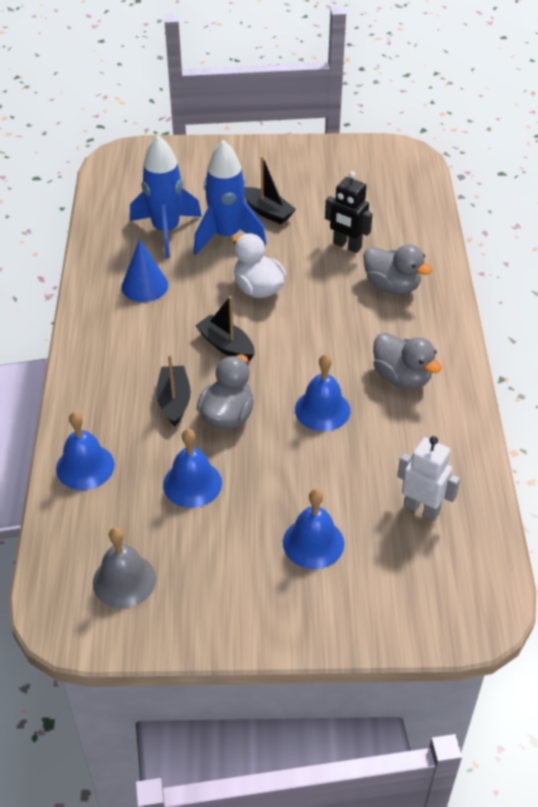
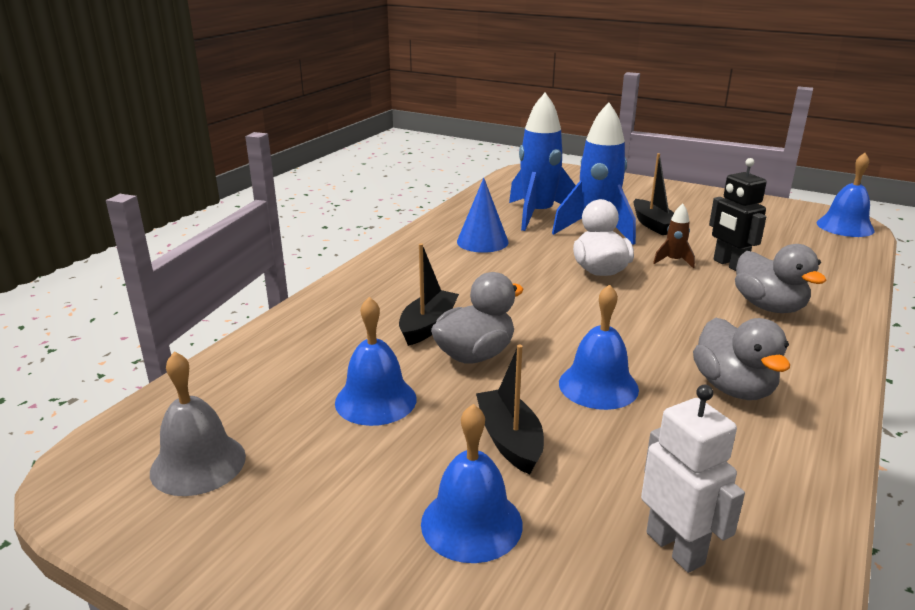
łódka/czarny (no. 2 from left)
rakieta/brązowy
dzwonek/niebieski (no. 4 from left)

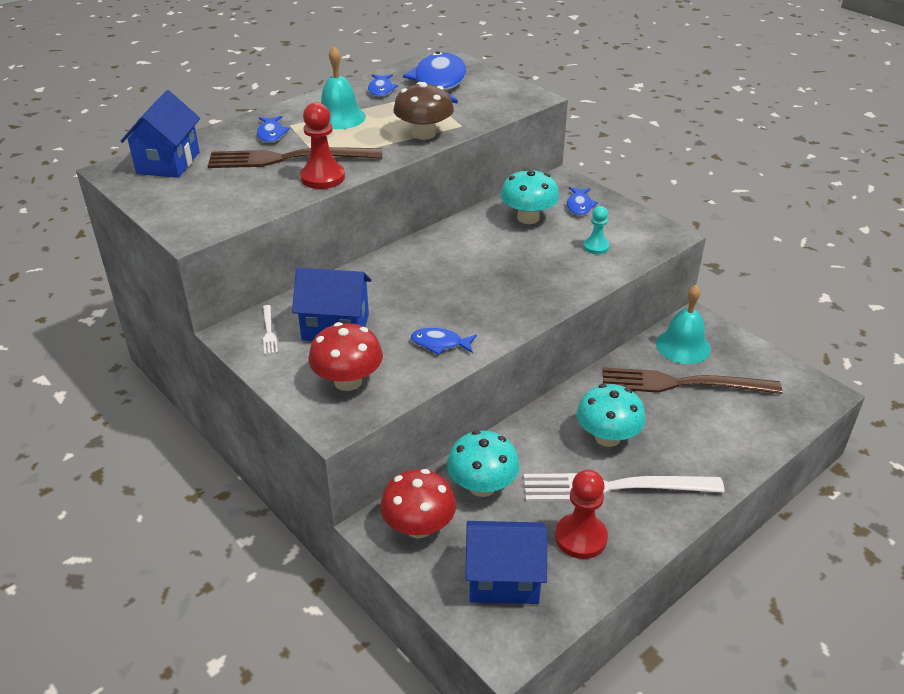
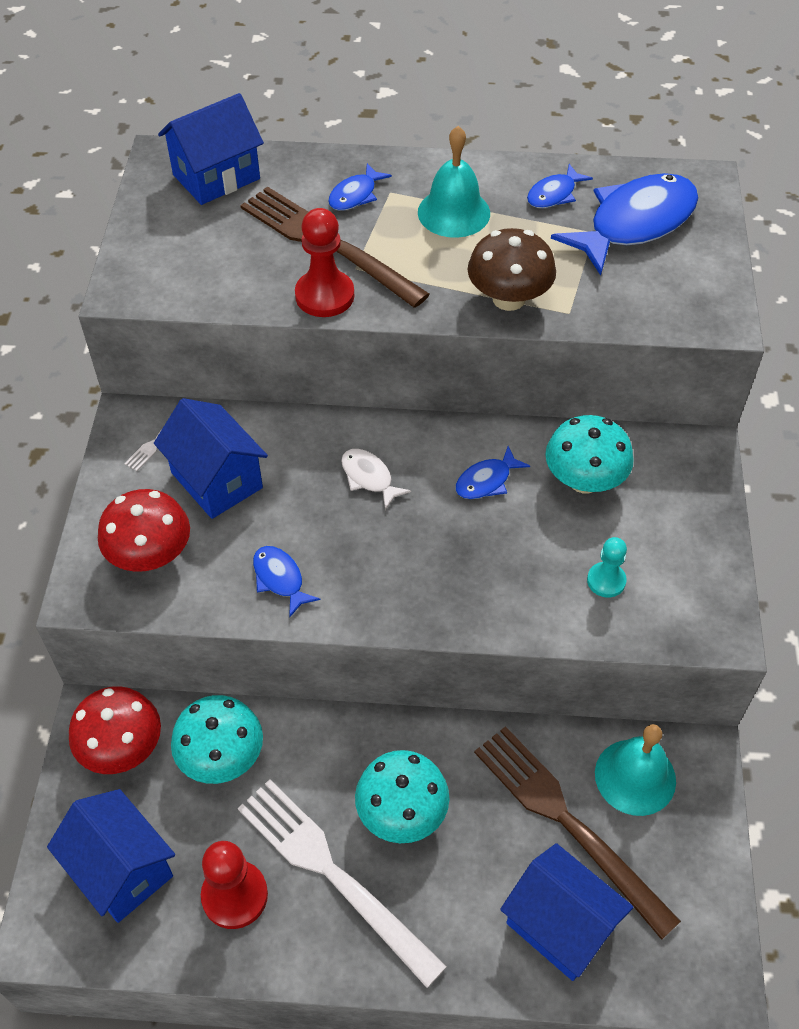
ryba/biały
ryba/niebieski (no. 3 from left)
domek/niebieski (no. 4 from left)

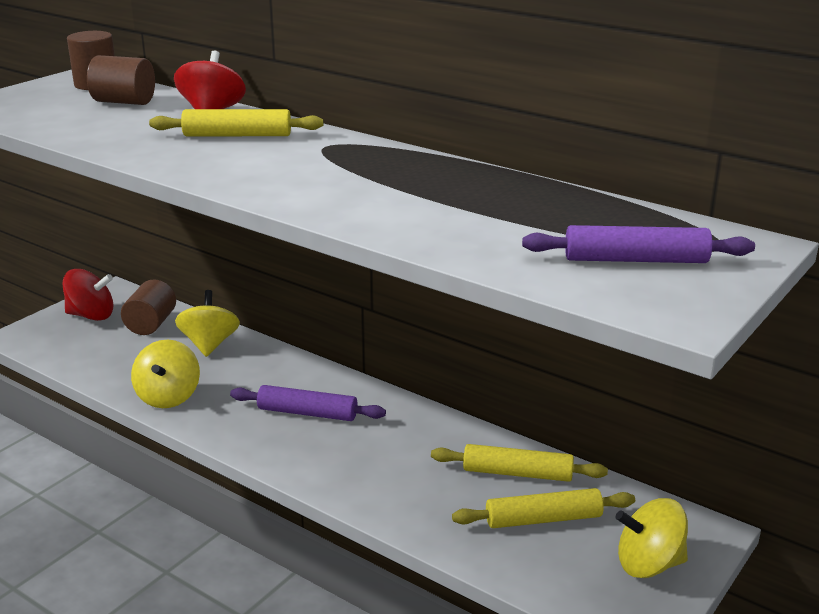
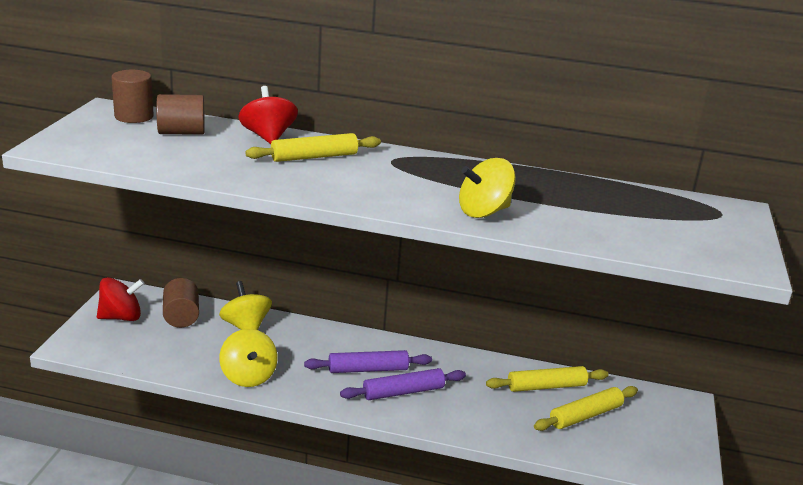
wałek do ciasta/fioletowy (no. 2 from left)
bączek/żółty (no. 3 from left)

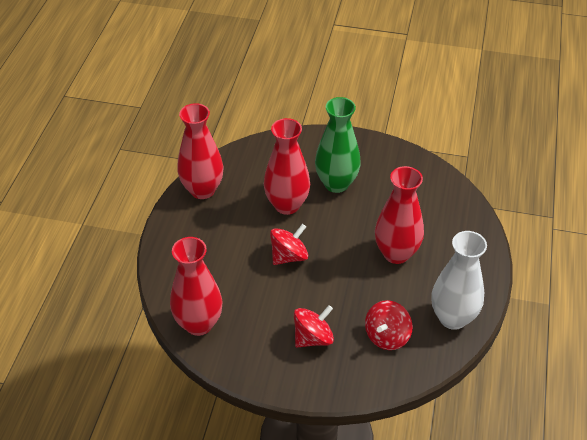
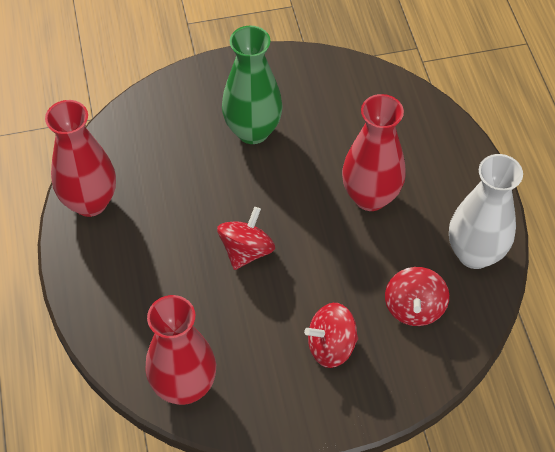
bączek/czerwony (no. 2 from left)
wazon/czerwony (no. 3 from left in the first image)

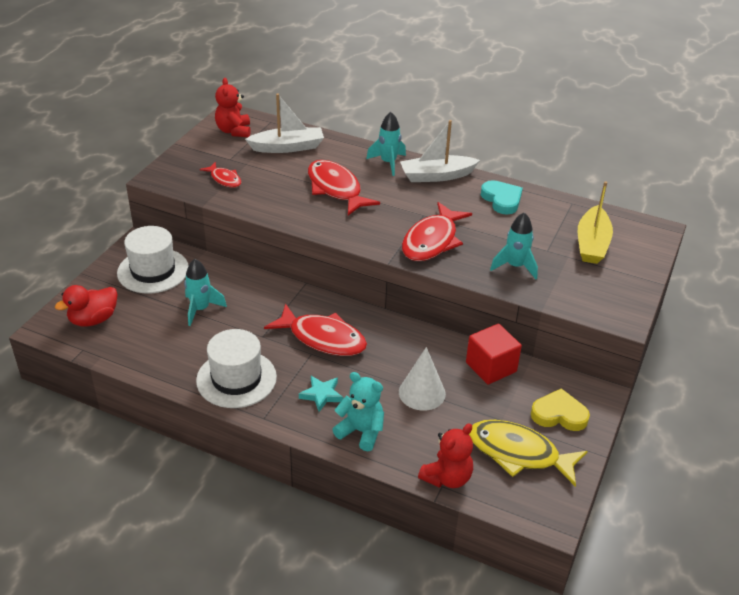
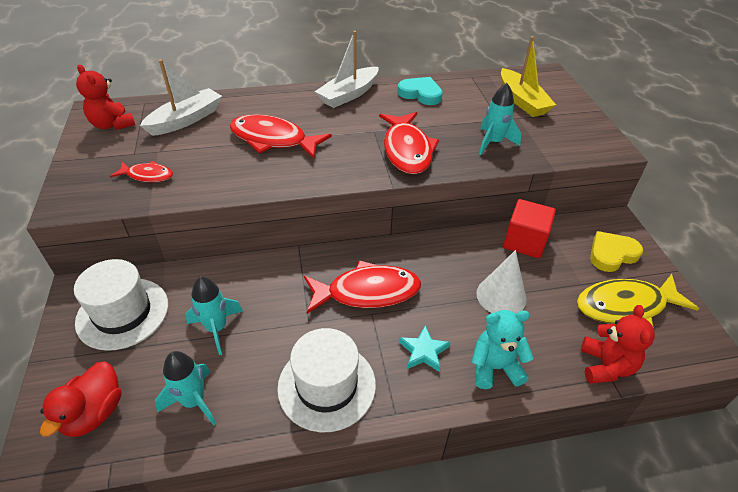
rakieta/turkusowy (no. 1 from left)

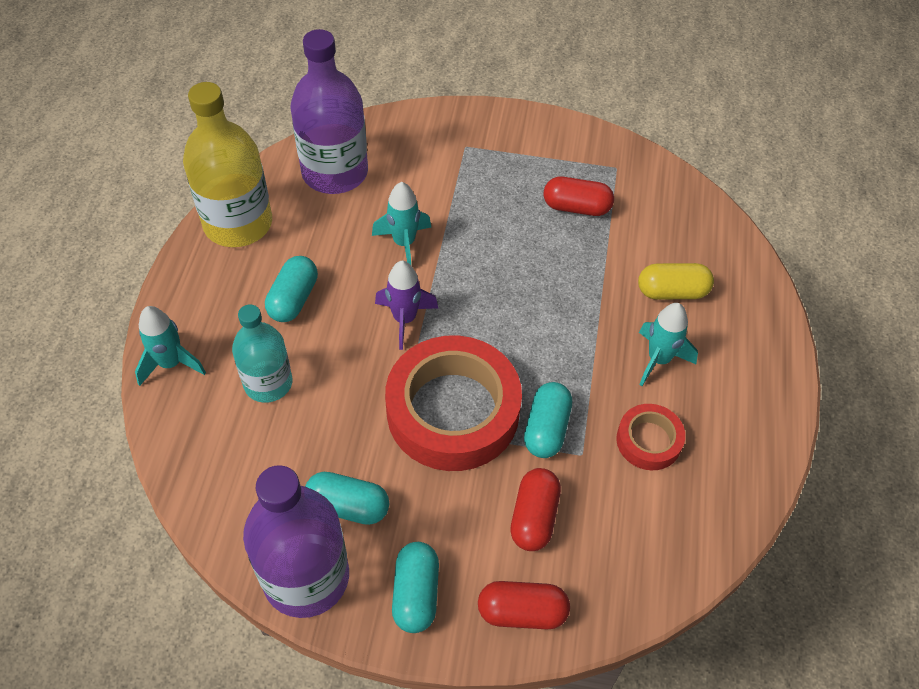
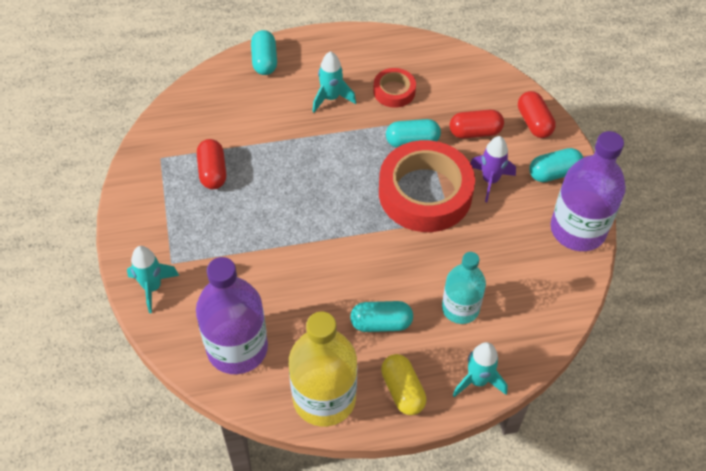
rakieta/turkusowy (no. 1 from left)
kapsułka/turkusowy (no. 1 from left)
kapsułka/żółty
rakieta/fioletowy

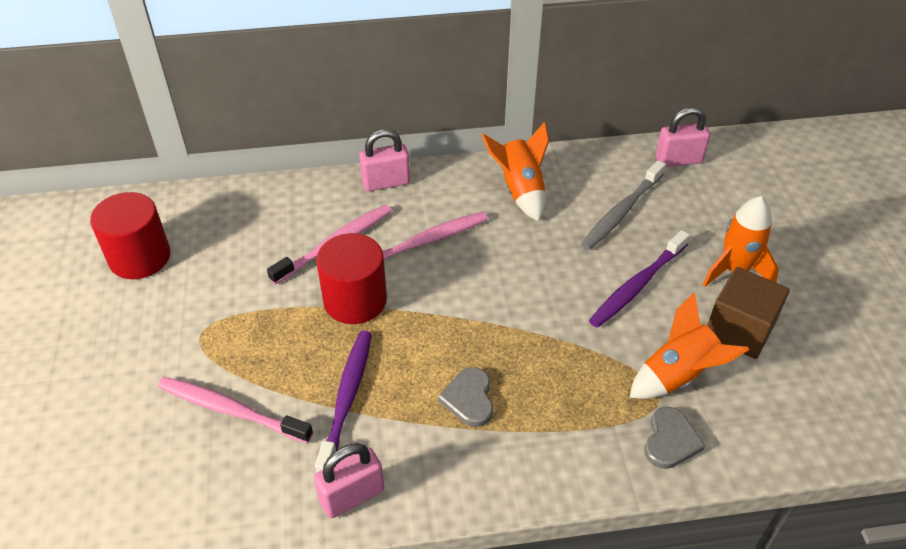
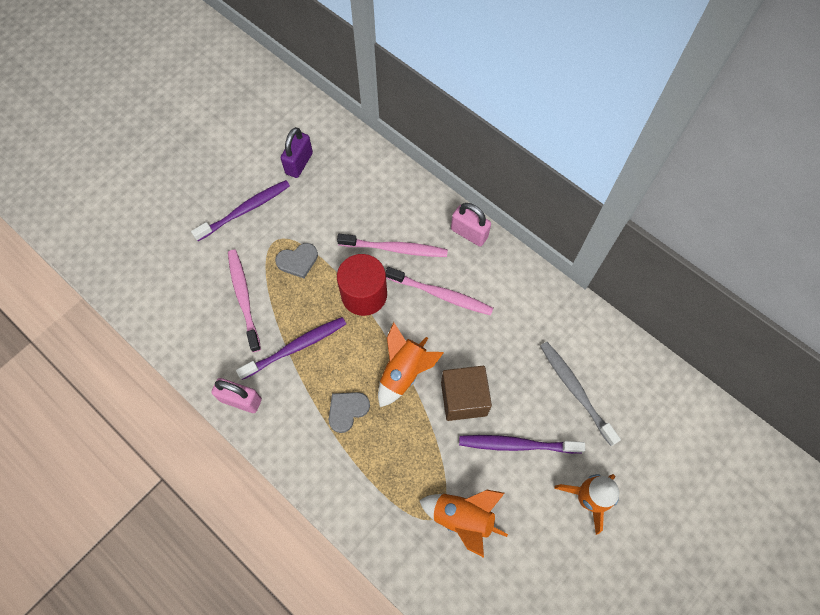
szczoteczka do zębów/fioletowy (no. 1 from left)
serce/szary (no. 1 from left)
kłódka/fioletowy
rakieta/pomarańczowy (no. 1 from left)
sześcian/brązowy
szczoteczka do zębów/szary
kłódka/różowy (no. 3 from left in the first image)

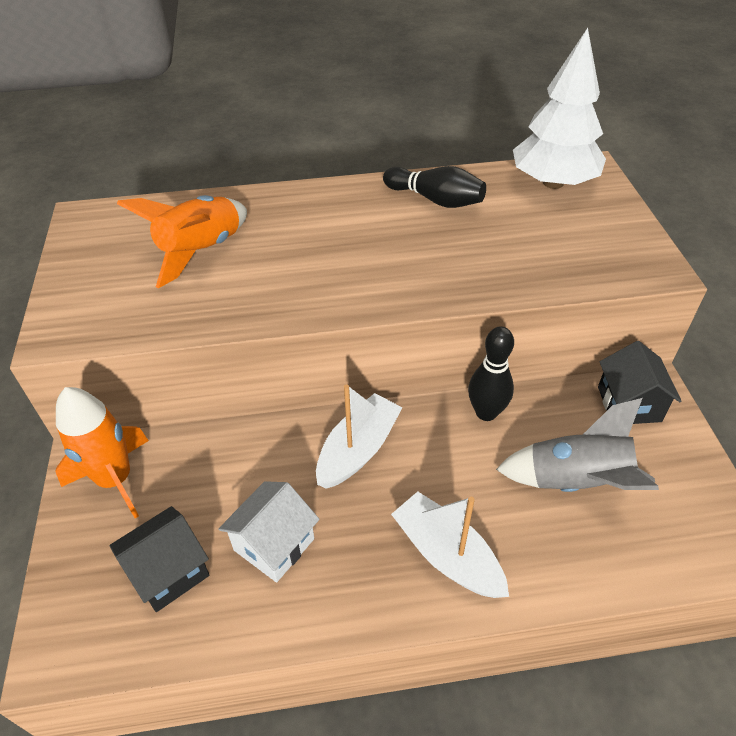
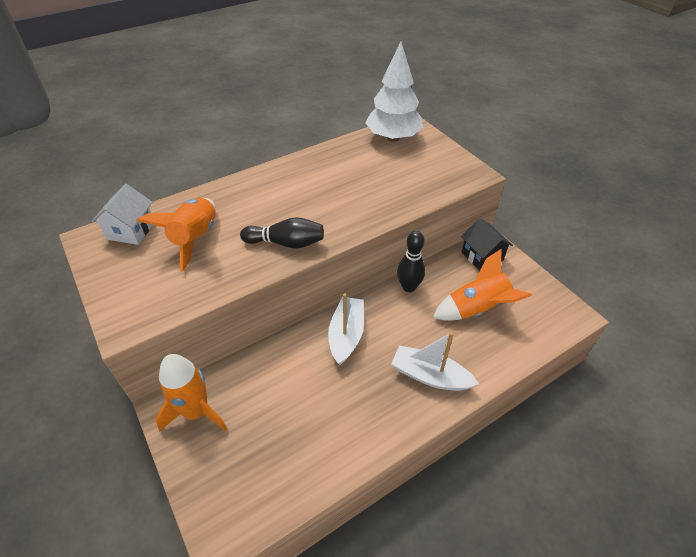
domek/biały
kręgiel/czarny (no. 1 from left)
rakieta/pomarańczowy (no. 3 from left)
domek/czarny (no. 1 from left in the first image)

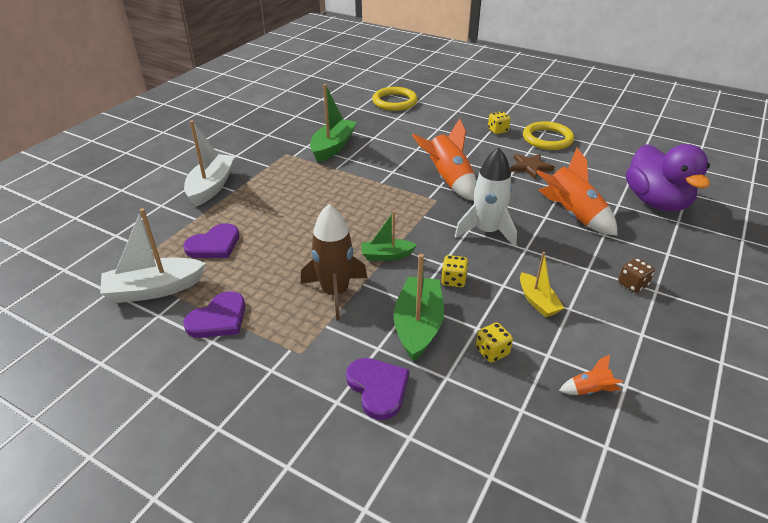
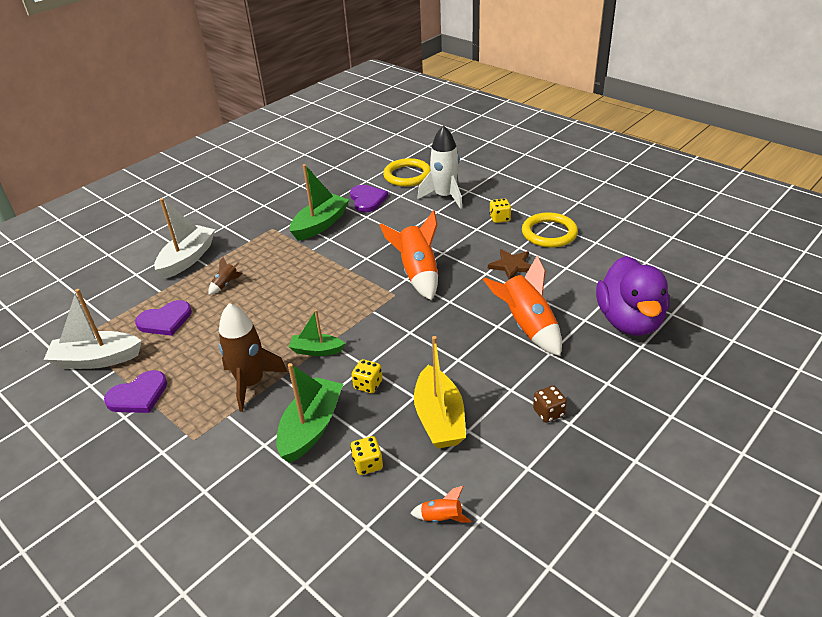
rakieta/brązowy (no. 1 from left)
serce/fioletowy (no. 3 from left)
łódka/żółty
rakieta/biały

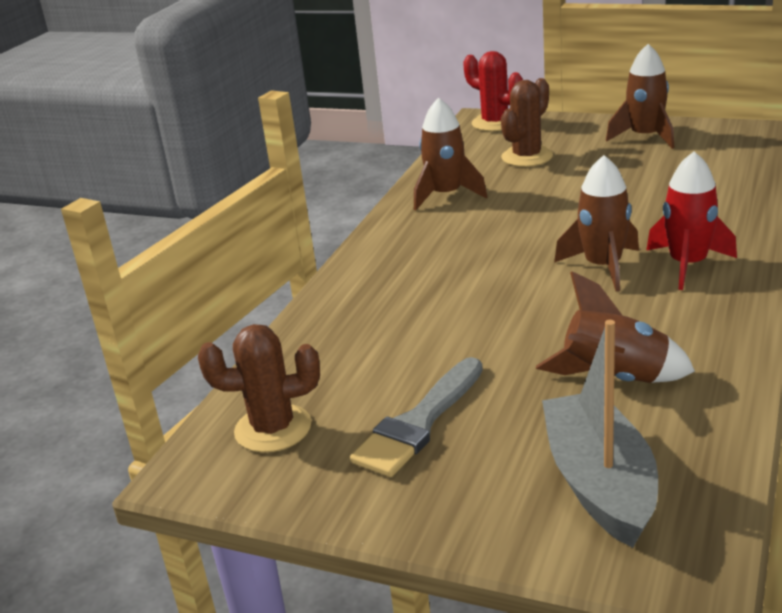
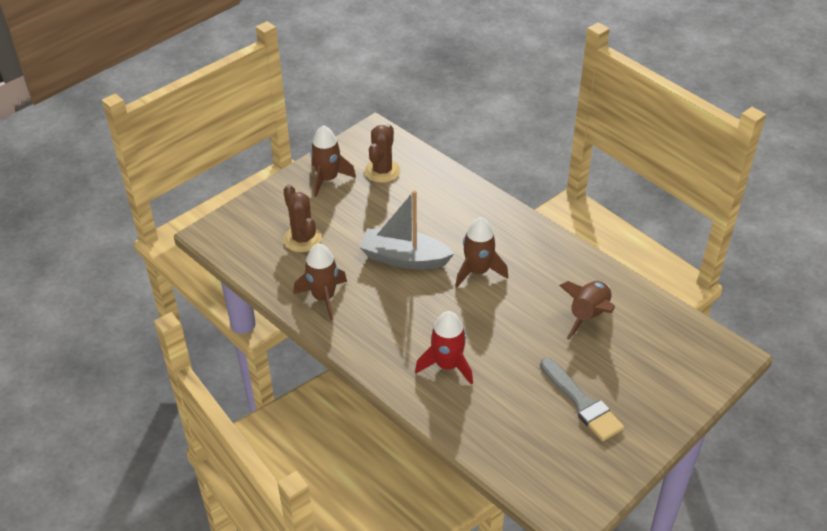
łódka/szary
kaktus/brązowy (no. 2 from left)
rakieta/czerwony
kaktus/czerwony

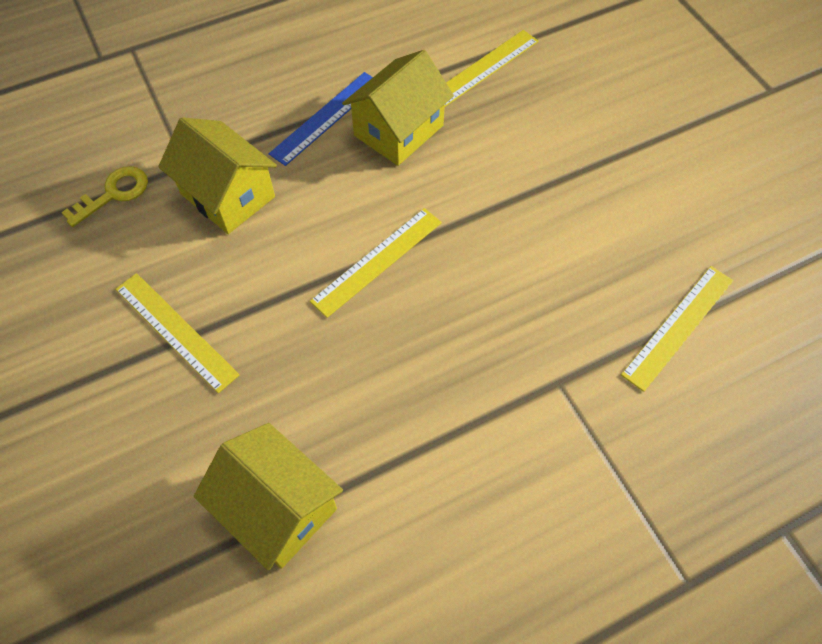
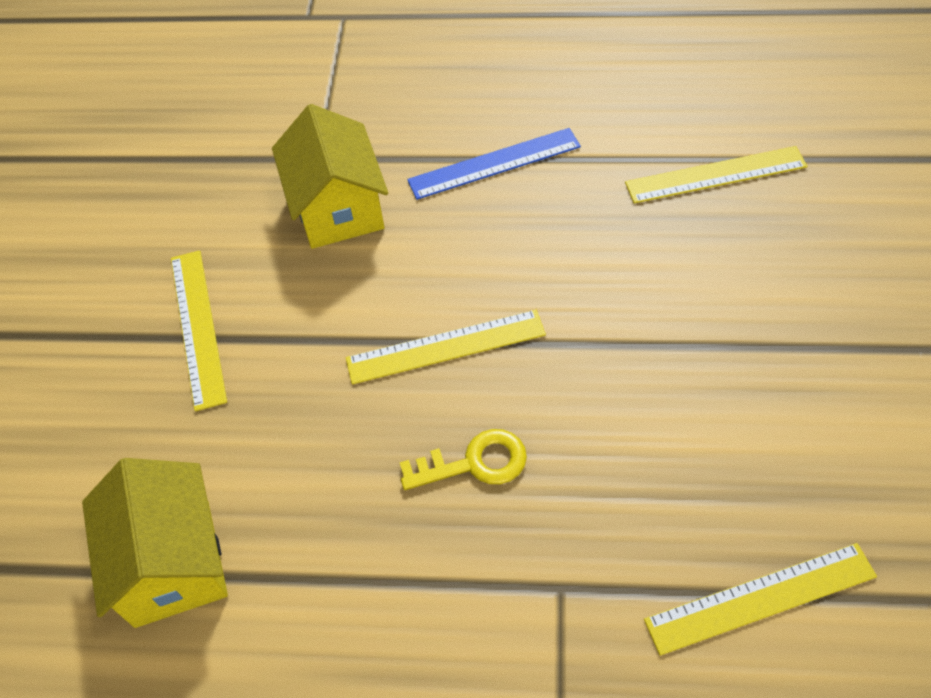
klucz/żółty
domek/żółty (no. 3 from left in the first image)

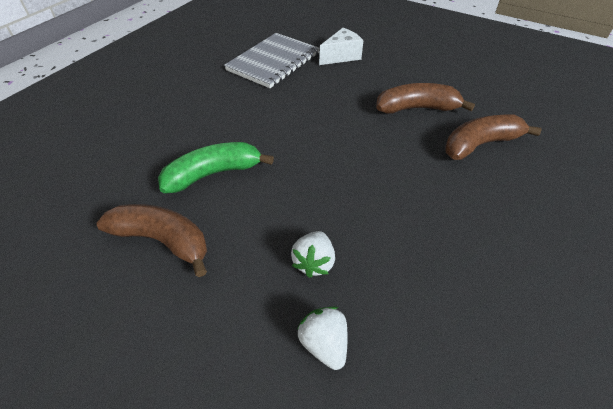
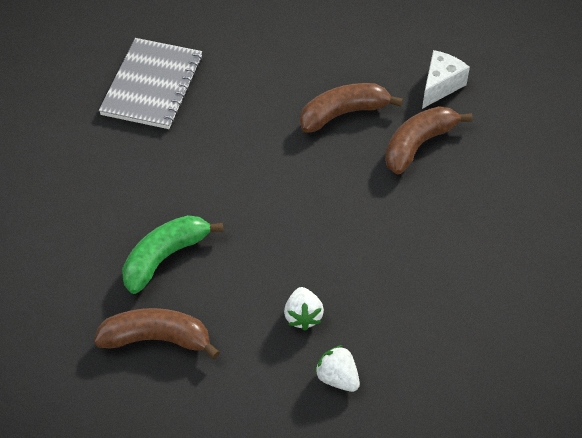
ser/biały

